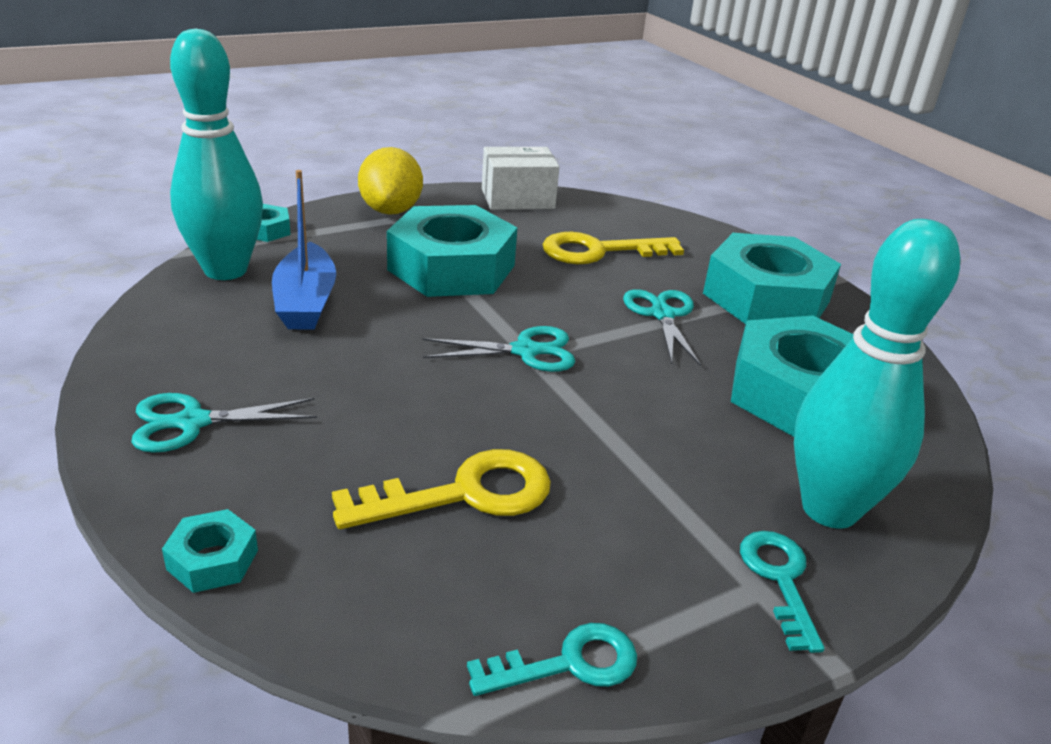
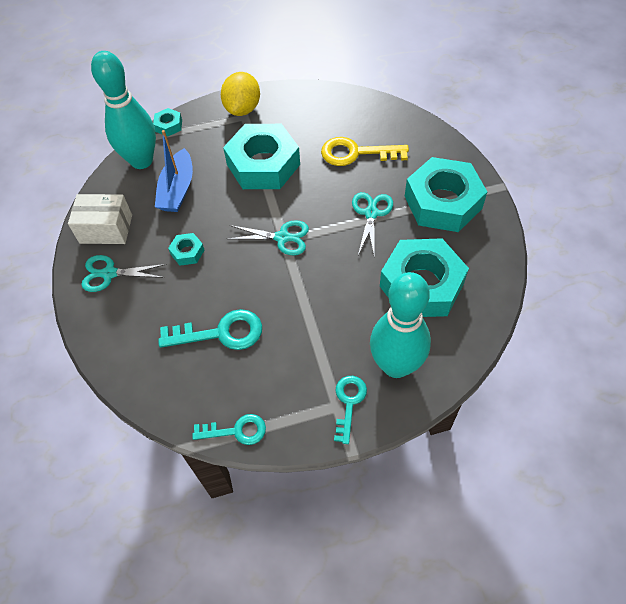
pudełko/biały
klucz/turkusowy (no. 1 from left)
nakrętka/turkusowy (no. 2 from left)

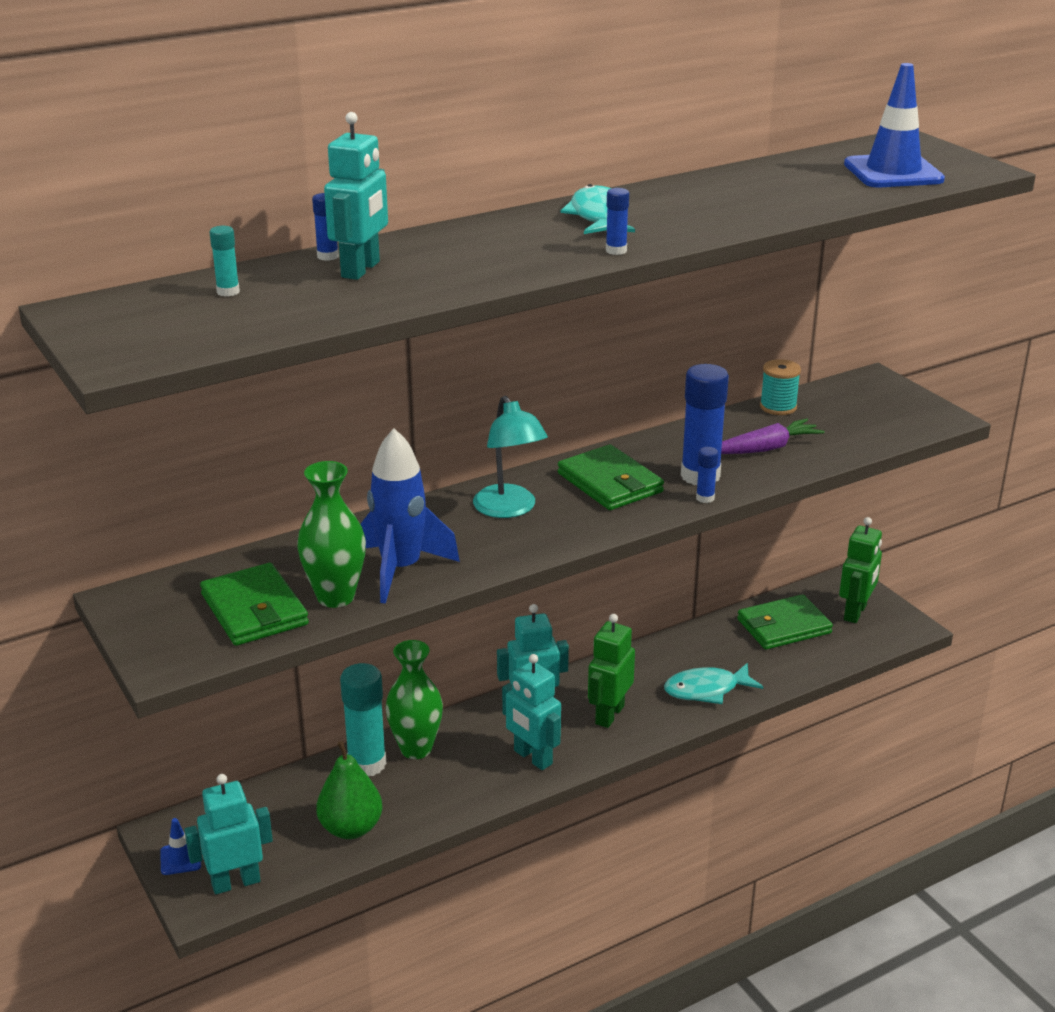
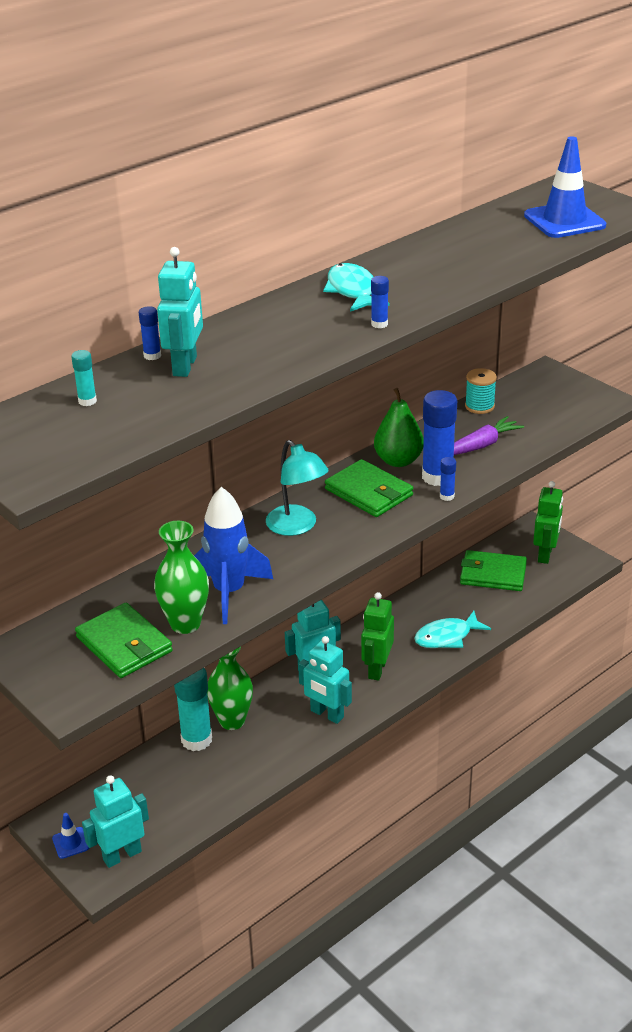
gruszka/zielony
portfel/zielony (no. 3 from left)

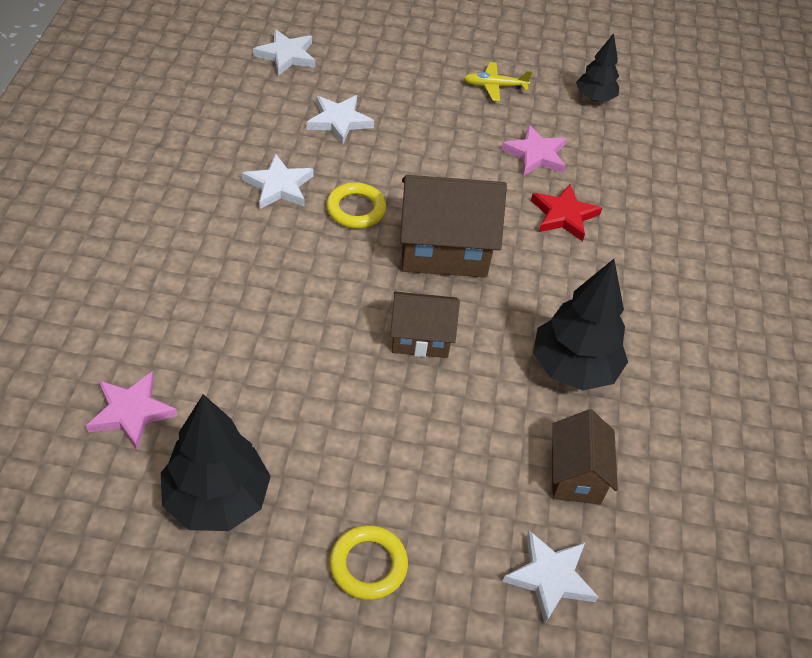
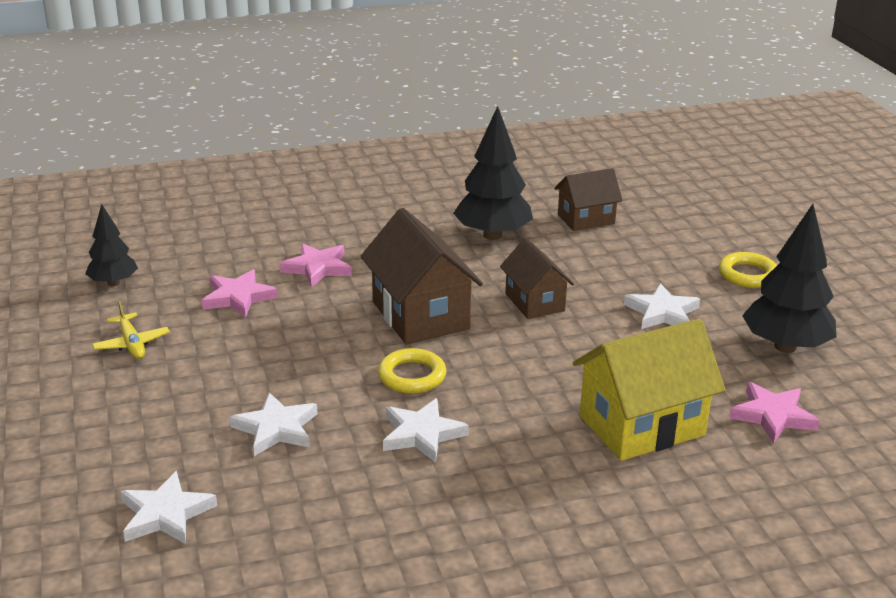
gwiazda/różowy (no. 2 from left)
domek/żółty
gwiazda/biały (no. 4 from left)

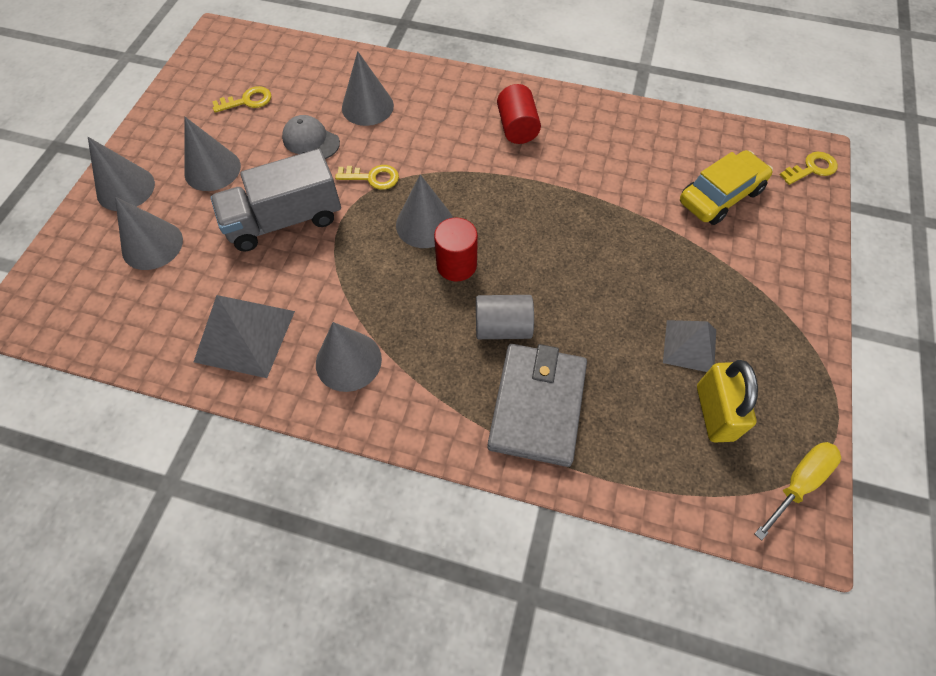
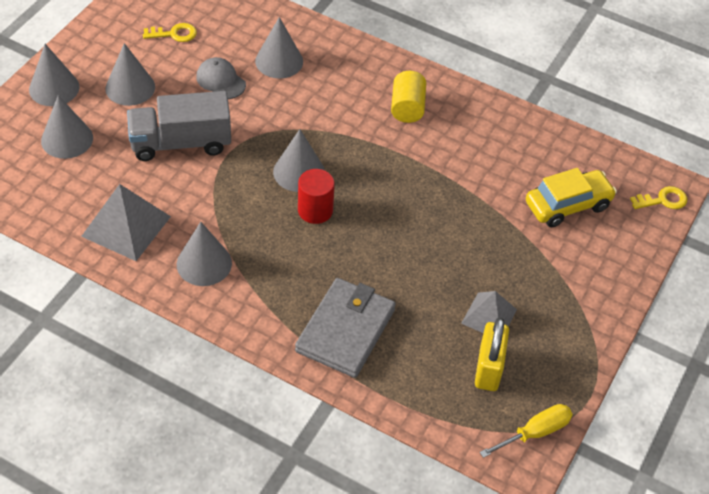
walec/żółty
klucz/żółty (no. 2 from left in the first image)
walec/szary

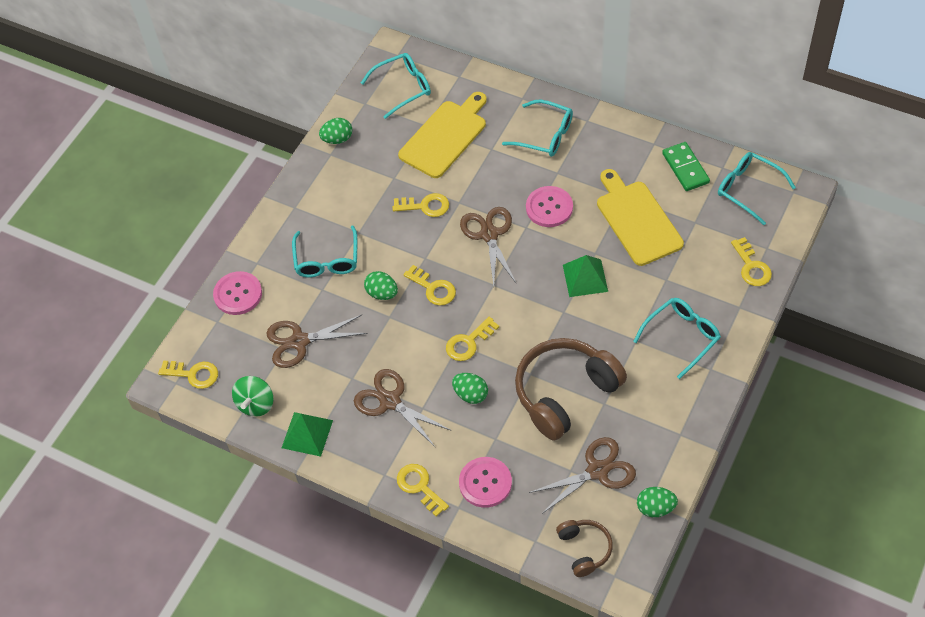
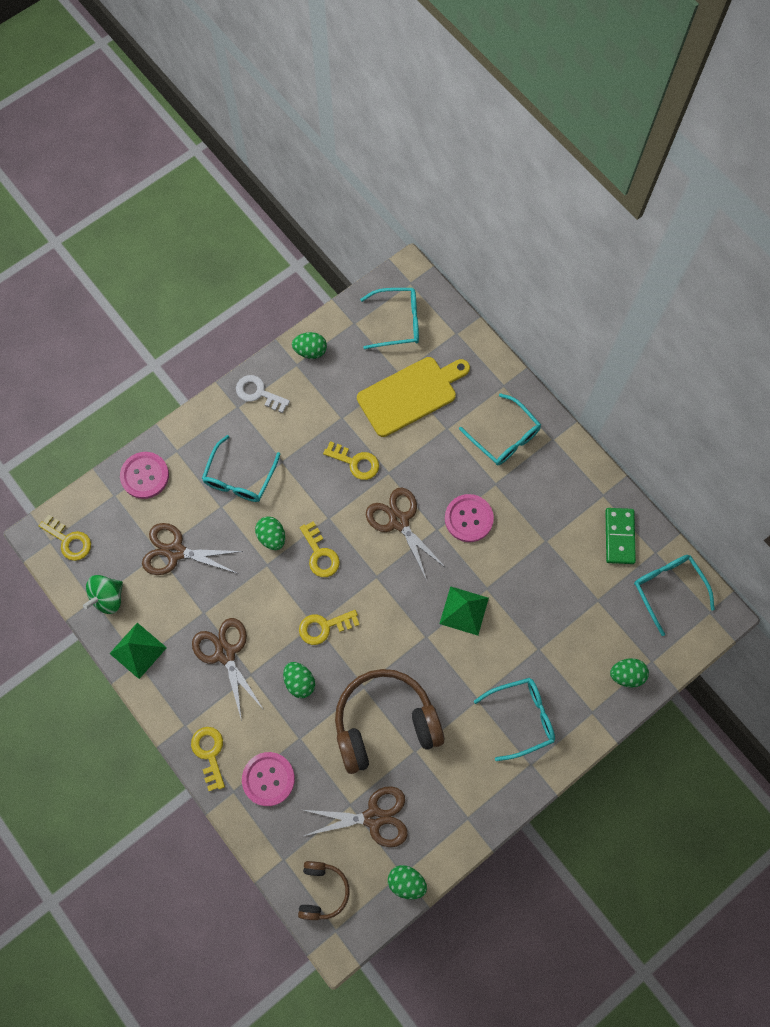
klucz/biały
nożyczki/brązowy (no. 4 from left)
jajko/zielony (no. 5 from left)
deska do krojenia/żółty (no. 2 from left in the first image)

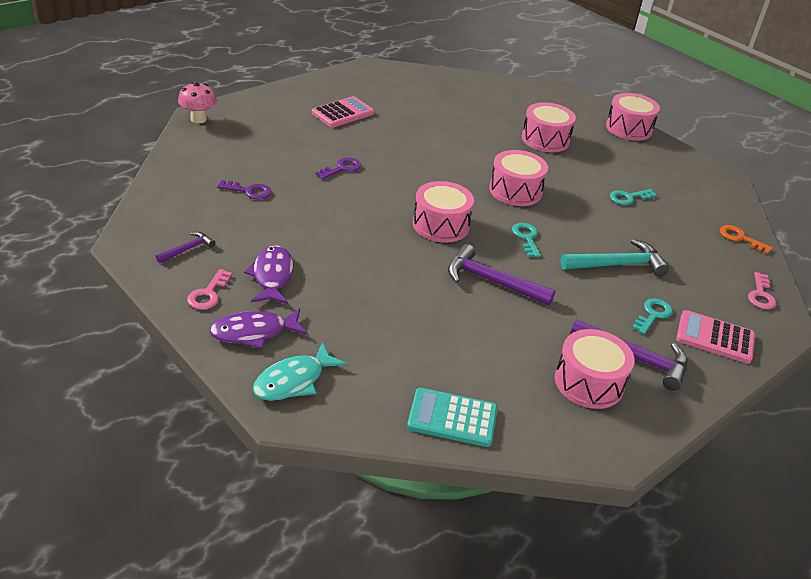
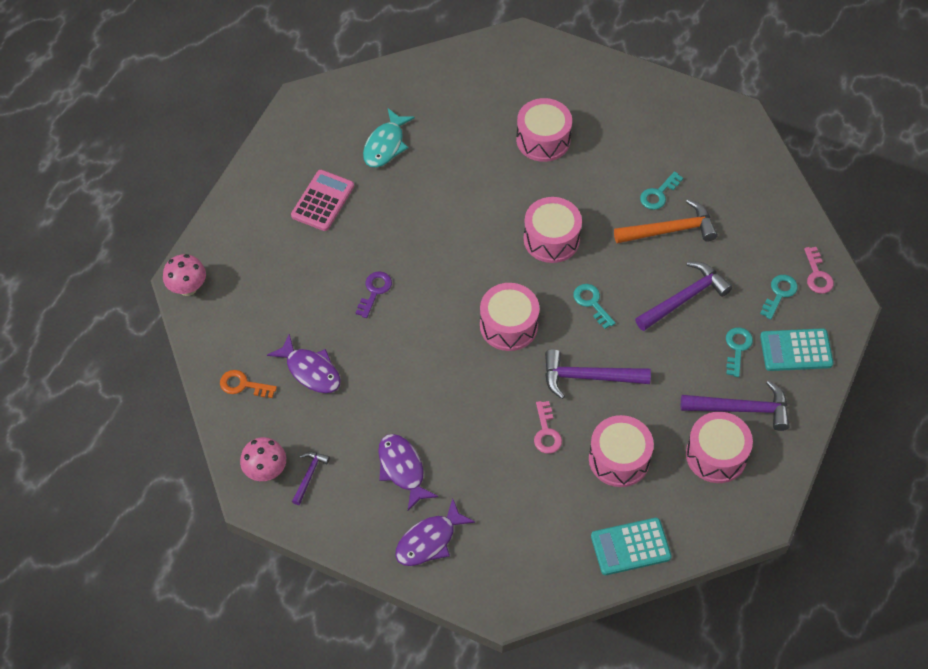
klucz/pomarańczowy
grzyb/różowy (no. 2 from left)
ryba/fioletowy (no. 1 from left)
ryba/turkusowy
klucz/różowy (no. 1 from left)
bęben/różowy (no. 4 from left)
młotek/pomarańczowy
młotek/fioletowy (no. 3 from left)
klucz/turkusowy (no. 4 from left)
kalkulator/turkusowy (no. 2 from left)

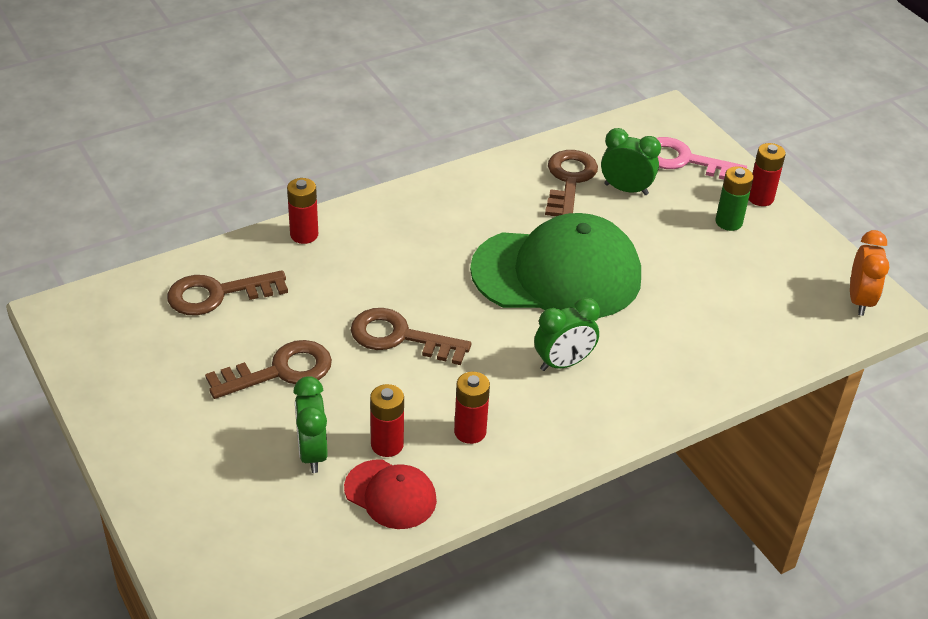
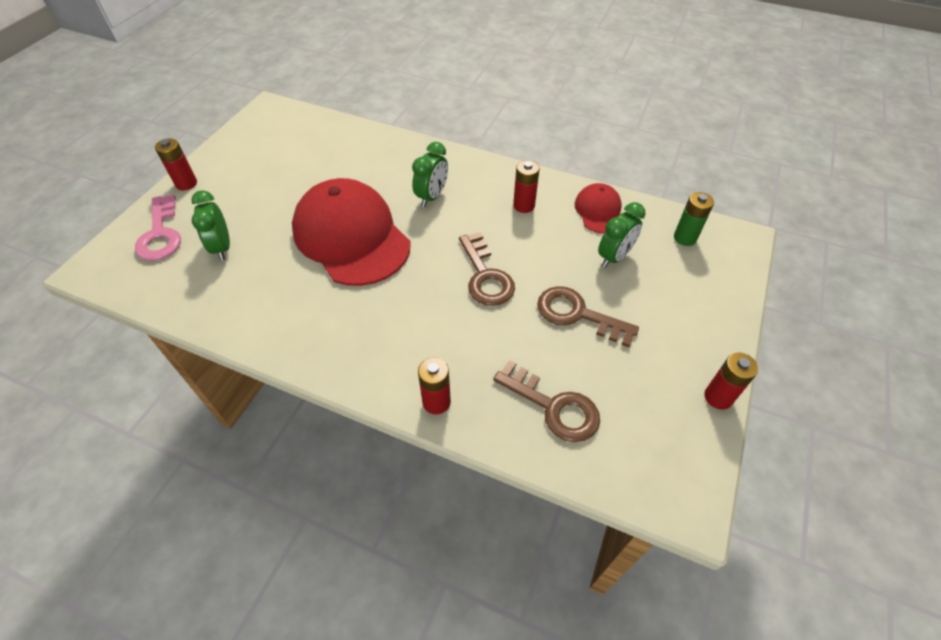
czapka/czerwony (no. 1 from left)
budzik/zielony (no. 2 from left)
bateria/zielony
bateria/czerwony (no. 4 from left)
klucz/brązowy (no. 4 from left in the first image)
budzik/pomarańczowy

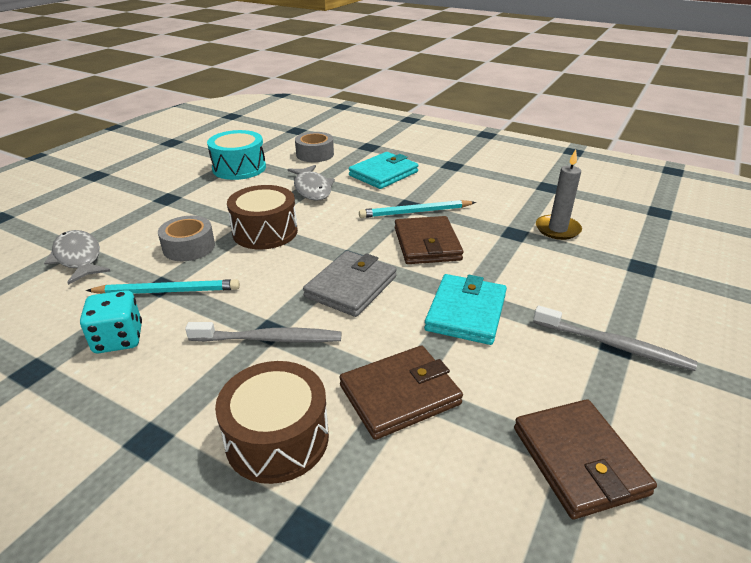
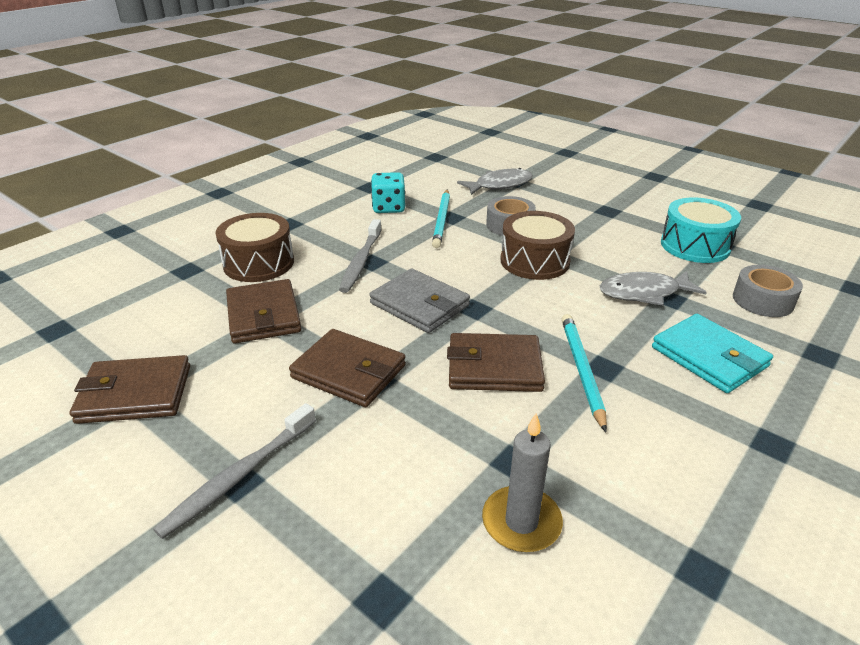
portfel/brązowy (no. 3 from left)

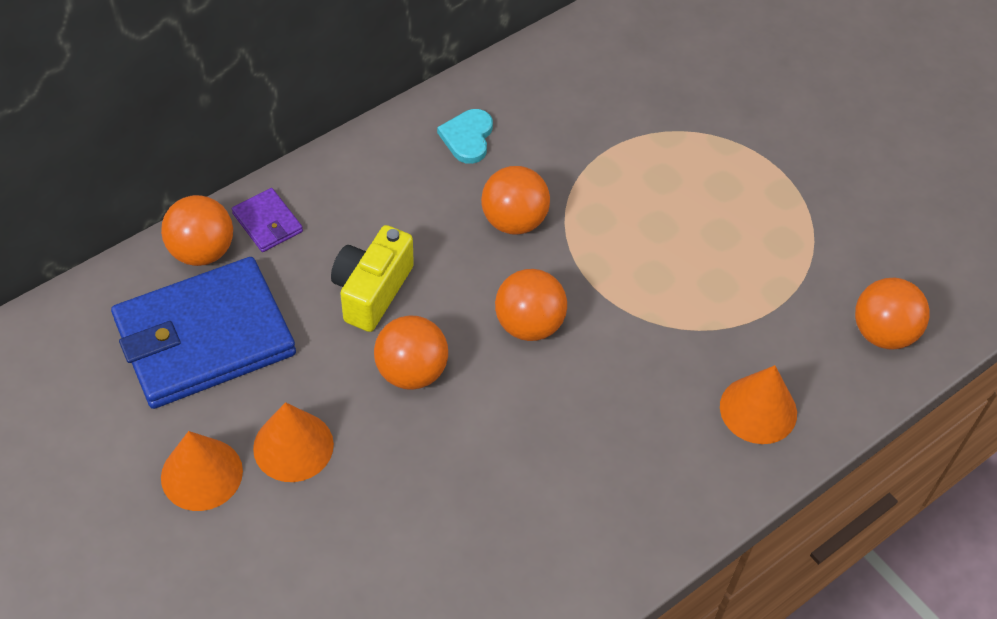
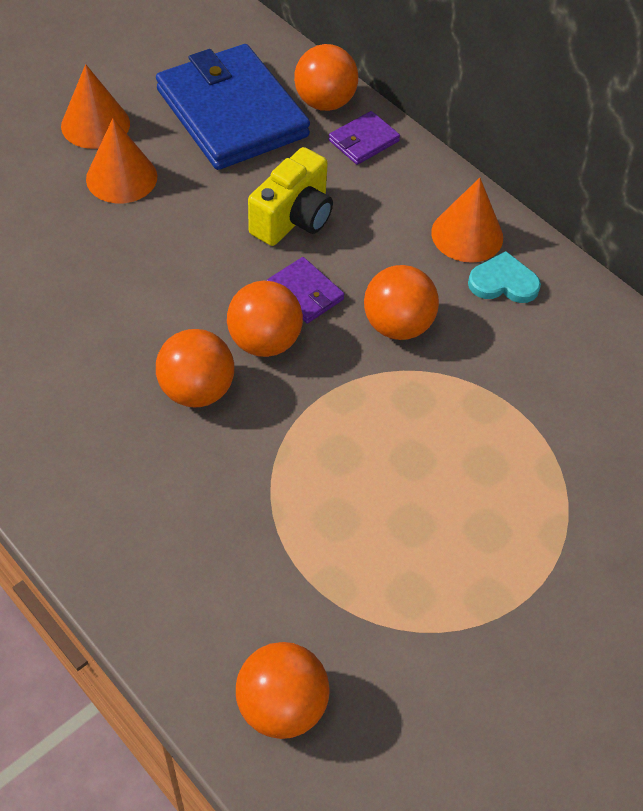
piłka/pomarańczowy (no. 1 from left)
aparat fotograficzny/żółty
portfel/fioletowy (no. 1 from left)
stożek/pomarańczowy (no. 3 from left)

